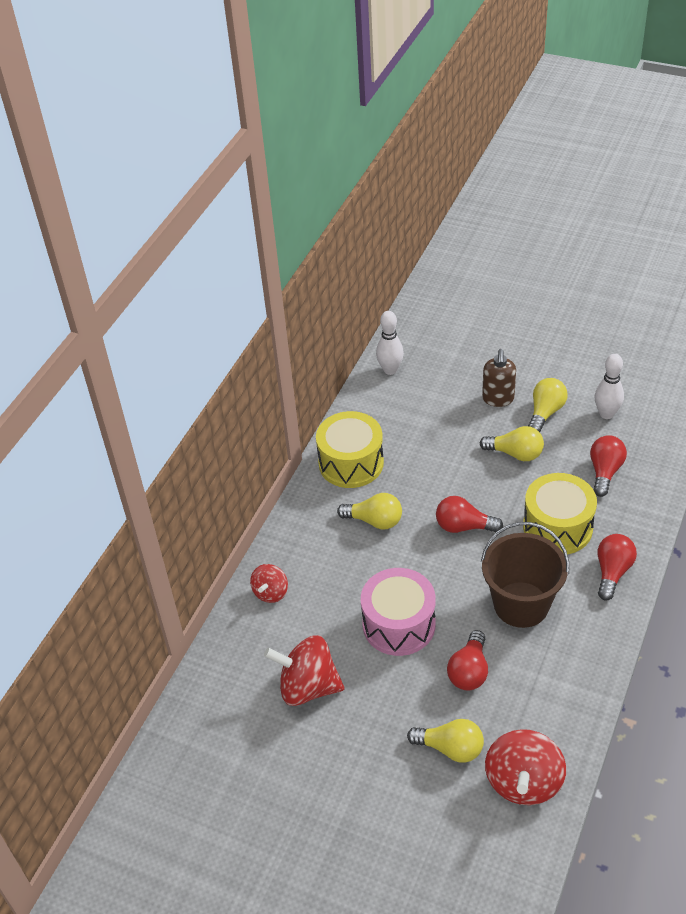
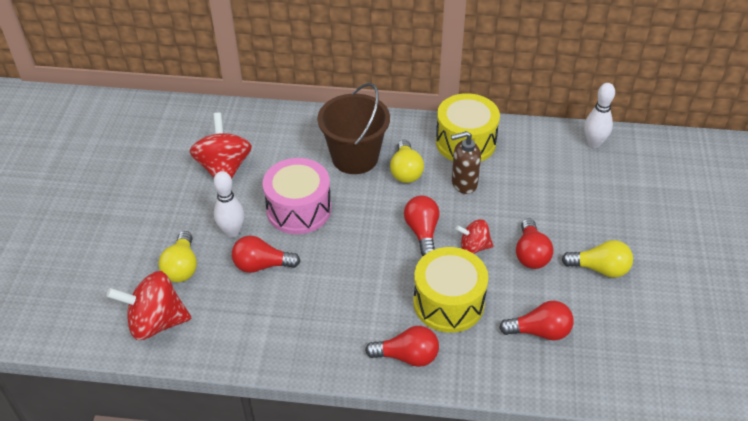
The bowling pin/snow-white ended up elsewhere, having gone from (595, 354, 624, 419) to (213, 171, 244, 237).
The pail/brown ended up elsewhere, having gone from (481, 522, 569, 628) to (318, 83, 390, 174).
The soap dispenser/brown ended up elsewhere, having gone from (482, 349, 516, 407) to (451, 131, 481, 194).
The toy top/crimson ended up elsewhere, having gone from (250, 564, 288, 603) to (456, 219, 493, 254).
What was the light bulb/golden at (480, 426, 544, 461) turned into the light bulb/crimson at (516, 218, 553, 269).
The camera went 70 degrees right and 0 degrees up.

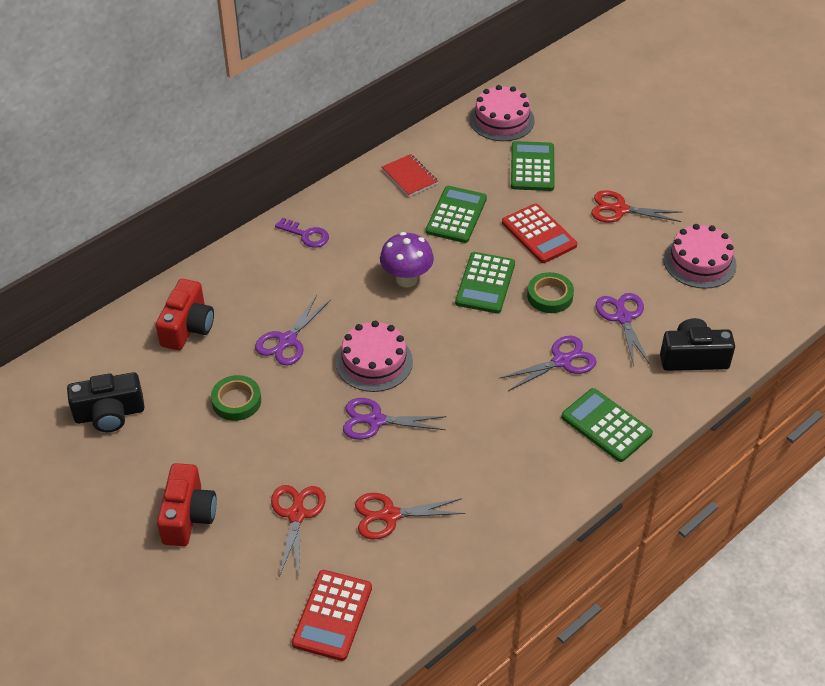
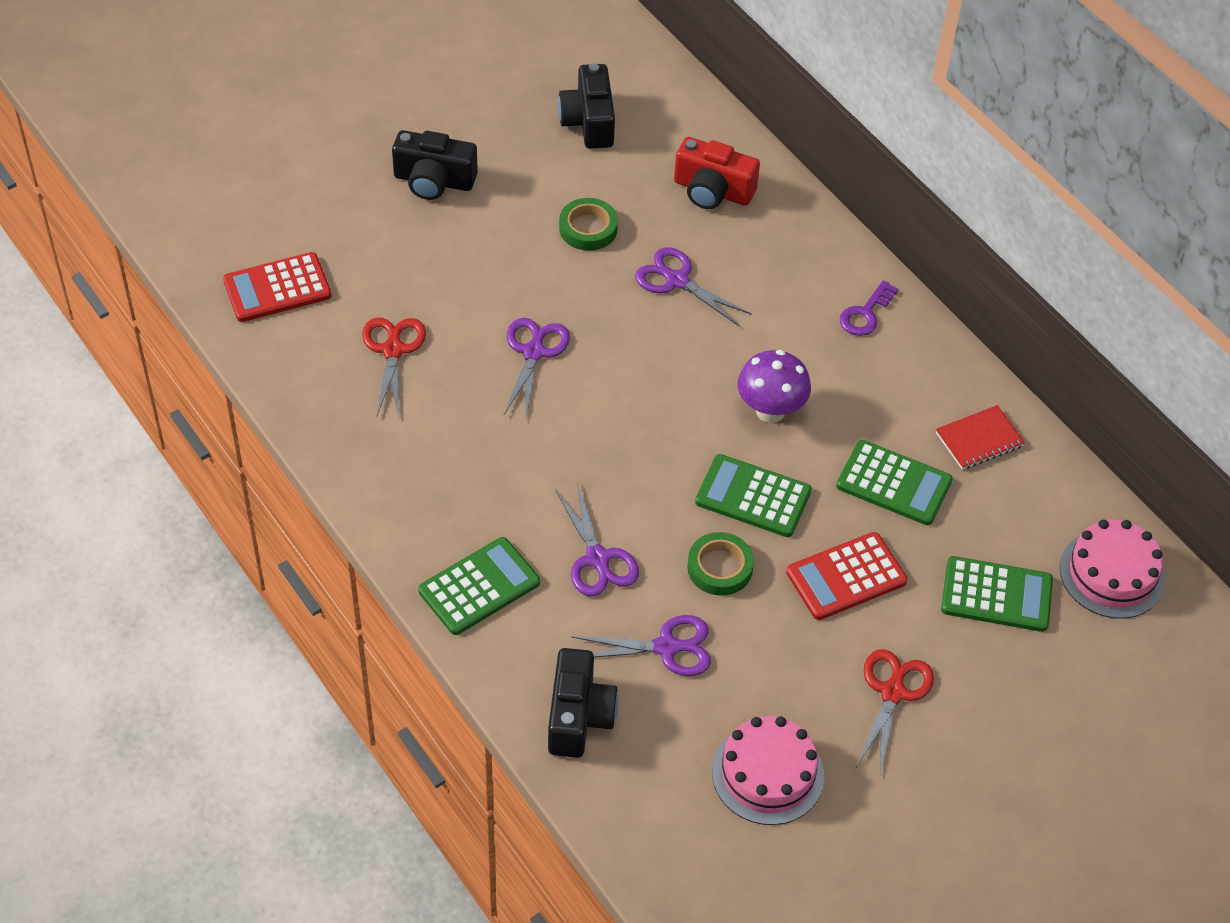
The adding machine/crimson at (292, 570, 372, 661) ended up facing another way, 45 degrees counterclockwise from before.
What was the photo camera/crimson at (157, 463, 217, 546) turned into the photo camera/jet-black at (392, 130, 478, 200).
The second view lost the shears/crimson at (271, 485, 326, 578).
The second view lost the layer cake/rosy at (336, 321, 413, 392).
The camera went 95 degrees right and 5 degrees up.

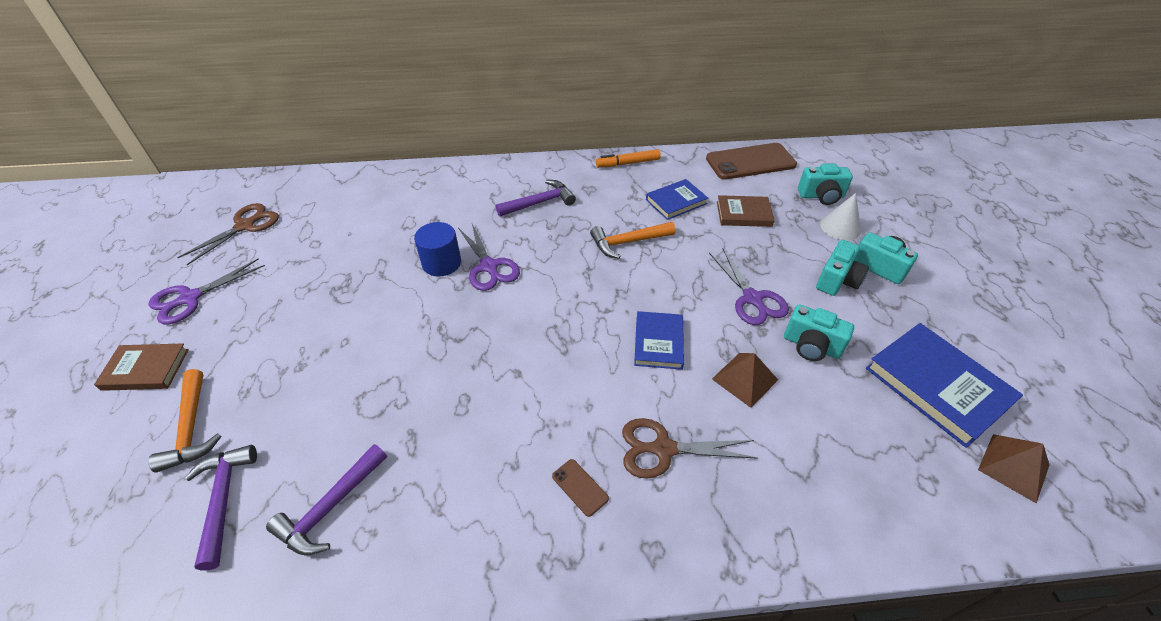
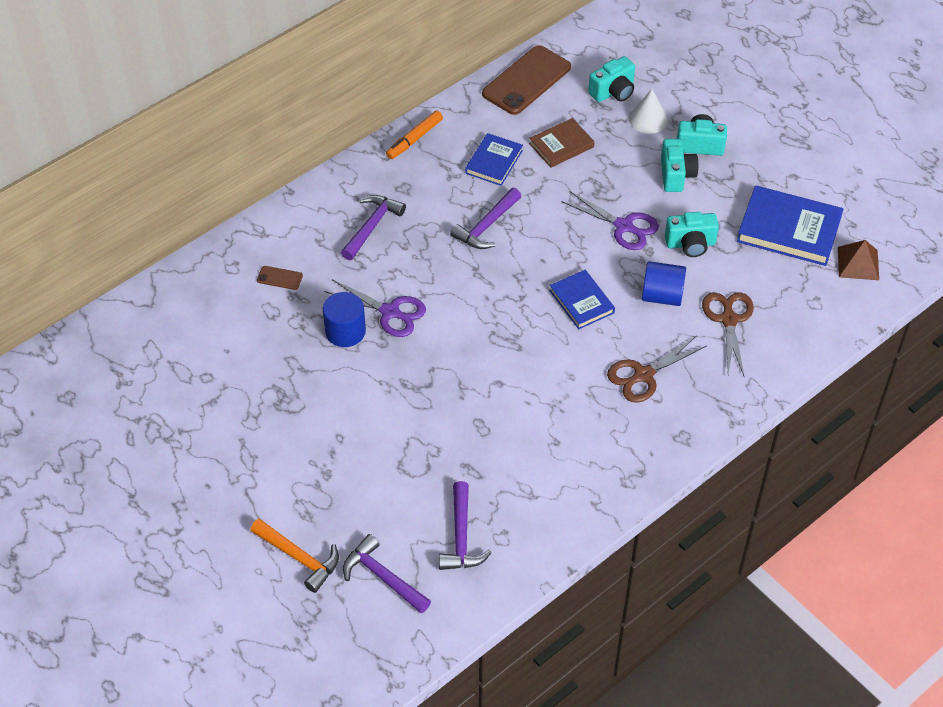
The mobile phone/brown ended up elsewhere, having gone from (552, 459, 609, 517) to (257, 266, 303, 290).
What was the carpenter's hammer/orange at (590, 222, 675, 259) turned into the carpenter's hammer/royal purple at (450, 188, 521, 249).
Where the pyramid shape/brown stood at (712, 353, 778, 408), the cylinder shape/blue came to stand at (642, 261, 686, 306).
The shears/brown ended up elsewhere, having gone from (177, 203, 279, 265) to (702, 292, 754, 376).
The second view lost the hardback/brown at (94, 343, 189, 391).
The second view lost the shears/royal purple at (149, 258, 265, 324).
The camera went 35 degrees left and 5 degrees up.

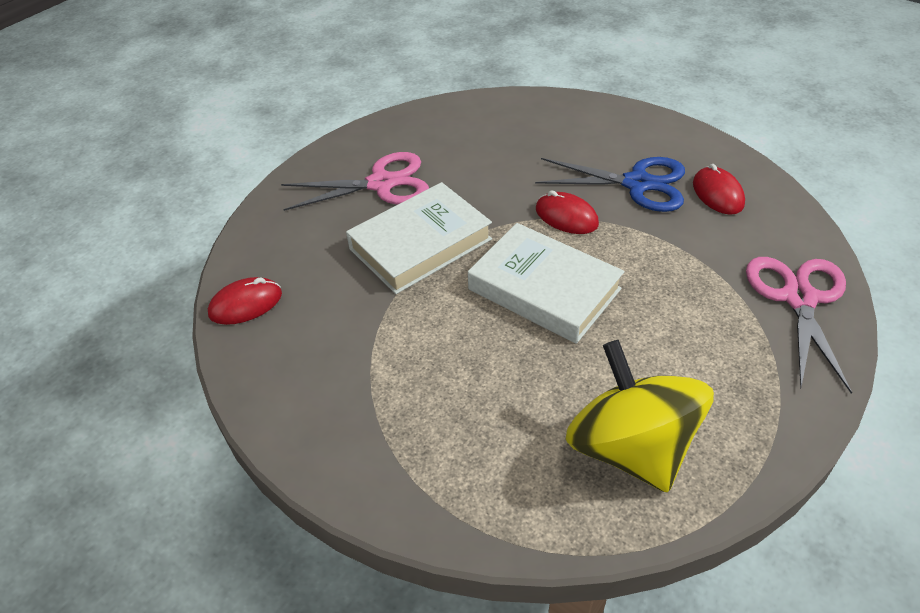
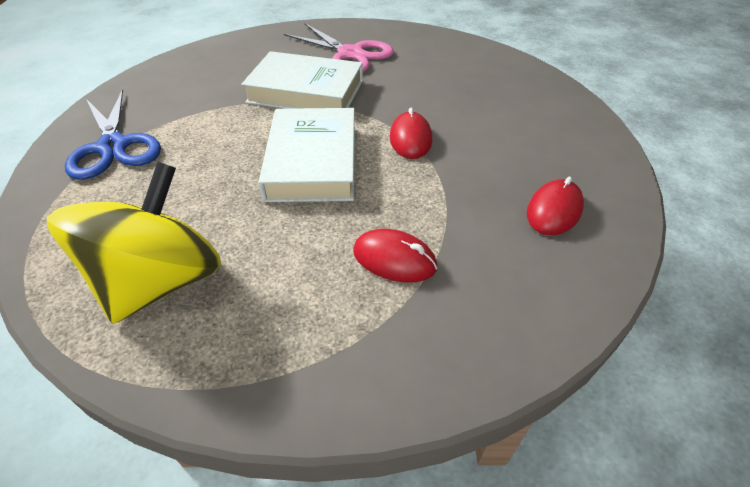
The shears/blue ended up elsewhere, having gone from (535, 157, 685, 212) to (65, 89, 161, 180).
The PC mouse/crimson ended up elsewhere, having gone from (208, 277, 282, 325) to (353, 229, 437, 283).
The second view lost the shears/rosy at (746, 257, 852, 394).
The camera went 50 degrees right and 0 degrees up.

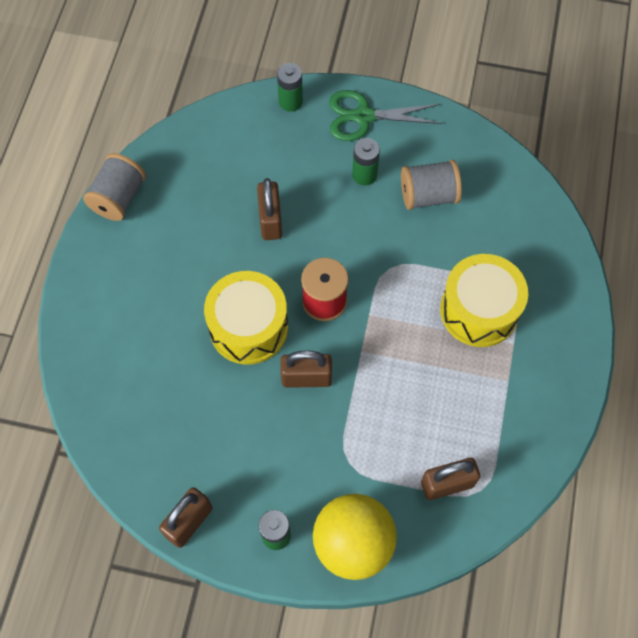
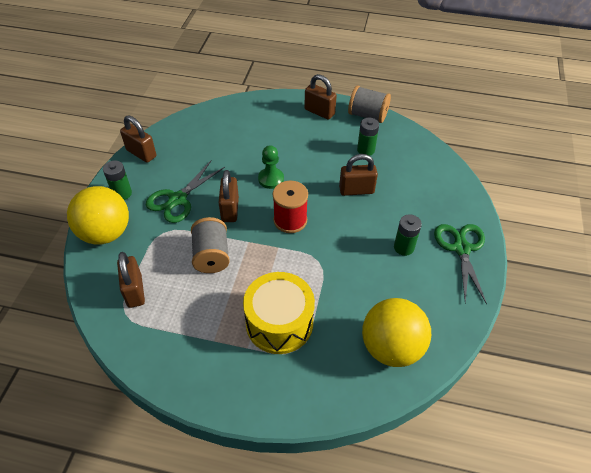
The second view gained the shears/green at (146, 160, 225, 223).
The spool/ash-grey ended up elsewhere, having gone from (401, 160, 462, 210) to (191, 217, 230, 273).
Where the drum/golden stood at (204, 271, 288, 365), the pawn/green came to stand at (258, 145, 284, 189).
The second view gained the padlock/brown at (304, 74, 337, 120).
The AA battery/green ended up elsewhere, having gone from (277, 63, 303, 112) to (357, 118, 379, 156).
The second view gained the play ball/golden at (362, 298, 431, 367).
The camera went 90 degrees right and 15 degrees down.

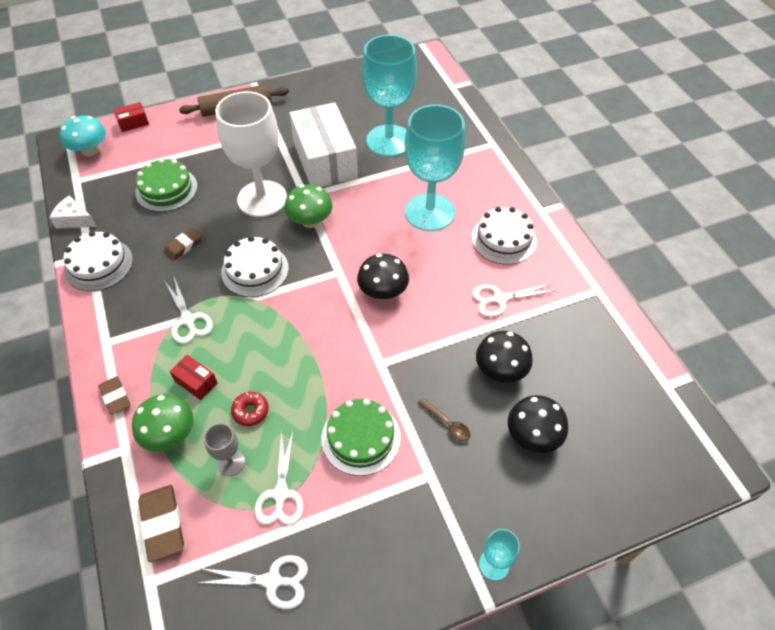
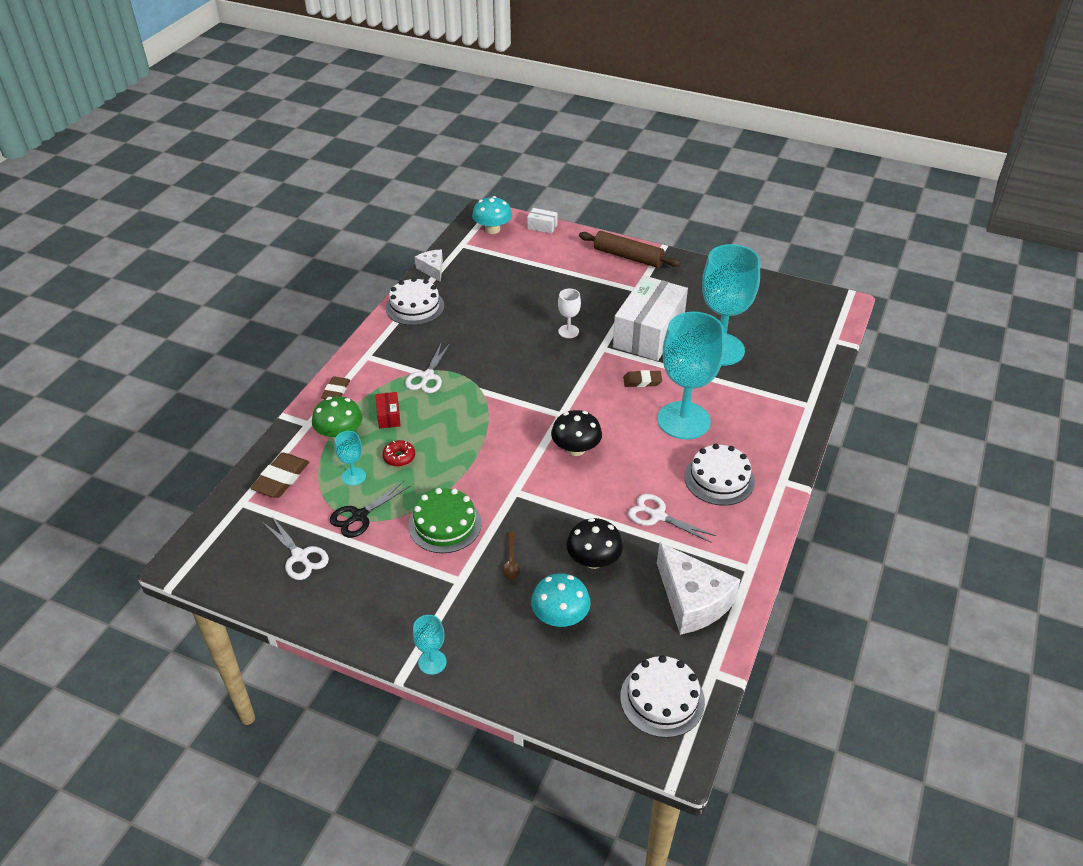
What was the shears/snow-white at (255, 429, 303, 525) turned into the shears/jet-black at (330, 481, 410, 538).
What was the goblet/ash-grey at (204, 423, 245, 476) turned into the goblet/turquoise at (335, 431, 366, 486).
What was the box/crimson at (113, 102, 149, 132) turned into the box/snow-white at (527, 208, 558, 234).
What was the toadstool/jet-black at (508, 395, 568, 453) turned into the toadstool/turquoise at (531, 573, 591, 627).
The size of the goblet/snow-white at (215, 91, 287, 217) changed by a factor of 0.43.
The layer cake/snow-white ended up elsewhere, having gone from (221, 236, 289, 297) to (620, 655, 705, 738).
The gum eraser/brown ended up elsewhere, having gone from (164, 228, 202, 261) to (623, 370, 662, 387).
The second view gained the piece of cheese/snow-white at (657, 542, 741, 635).
The second view lost the layer cake/green at (135, 158, 198, 212).
The second view lost the toadstool/green at (284, 184, 333, 228).
The camera went 45 degrees right and 10 degrees down.

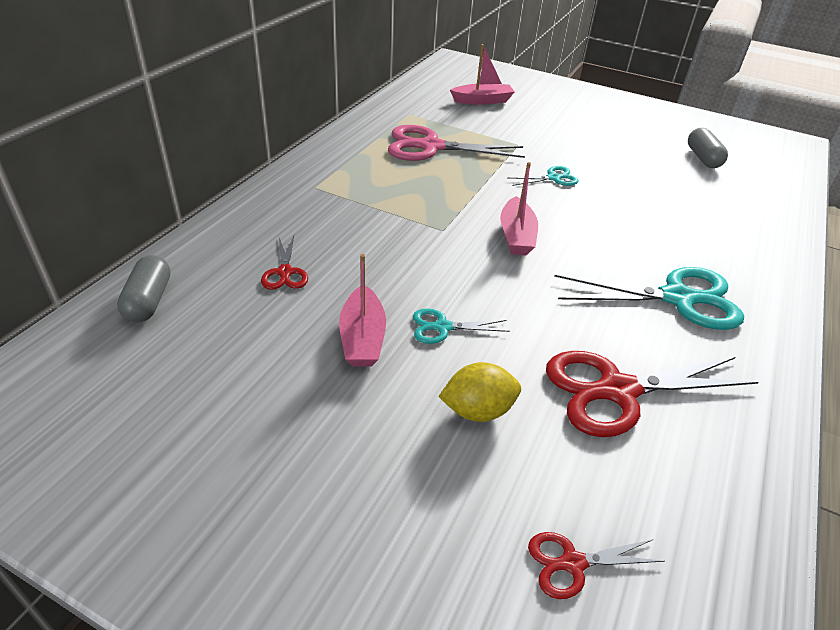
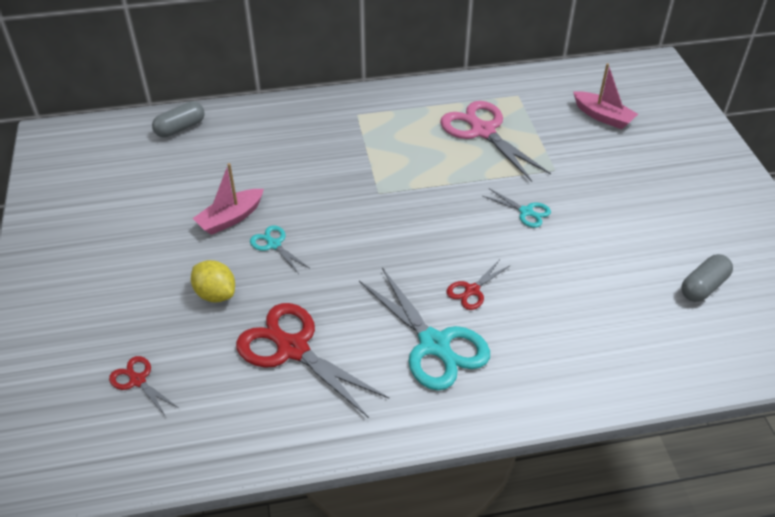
The shears/crimson ended up elsewhere, having gone from (261, 236, 308, 290) to (447, 259, 511, 310).
The second view lost the toy boat/rosy at (500, 162, 538, 255).
The camera went 55 degrees right and 5 degrees up.

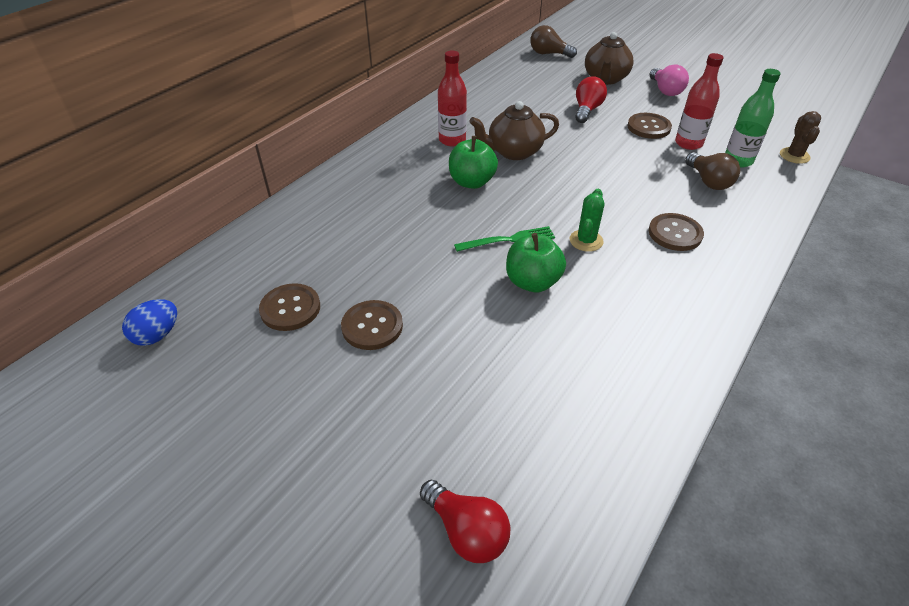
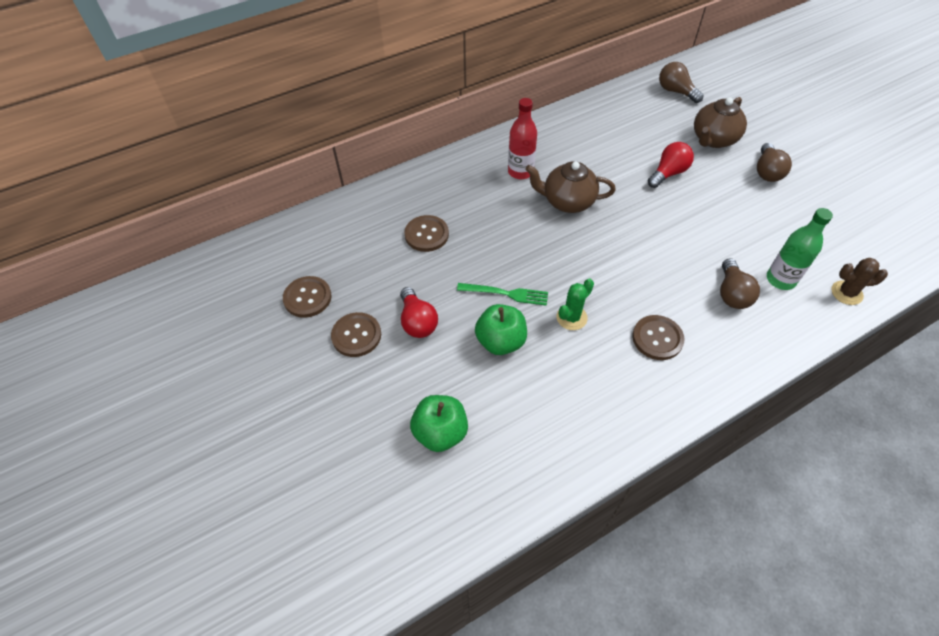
The light bulb/crimson ended up elsewhere, having gone from (420, 480, 510, 563) to (400, 287, 438, 338).
The sewing button/brown ended up elsewhere, having gone from (627, 113, 672, 139) to (404, 215, 449, 252).
The apple/green ended up elsewhere, having gone from (449, 136, 498, 189) to (410, 395, 468, 452).
What was the light bulb/rosy at (650, 65, 689, 96) turned into the light bulb/brown at (757, 143, 792, 182).
The prickly plant/brown at (780, 111, 821, 164) ended up facing another way, 60 degrees clockwise from before.
The second view lost the toy egg/blue at (122, 299, 177, 346).
The second view lost the flask/crimson at (675, 53, 724, 150).
The camera went 25 degrees right and 10 degrees up.

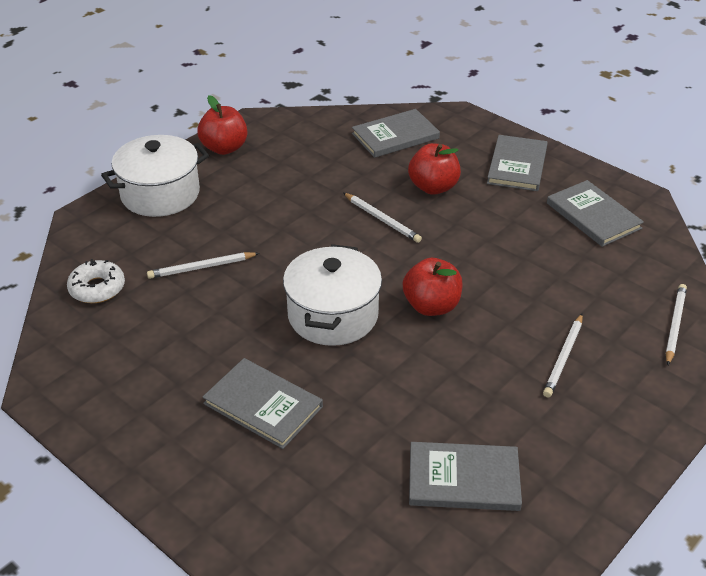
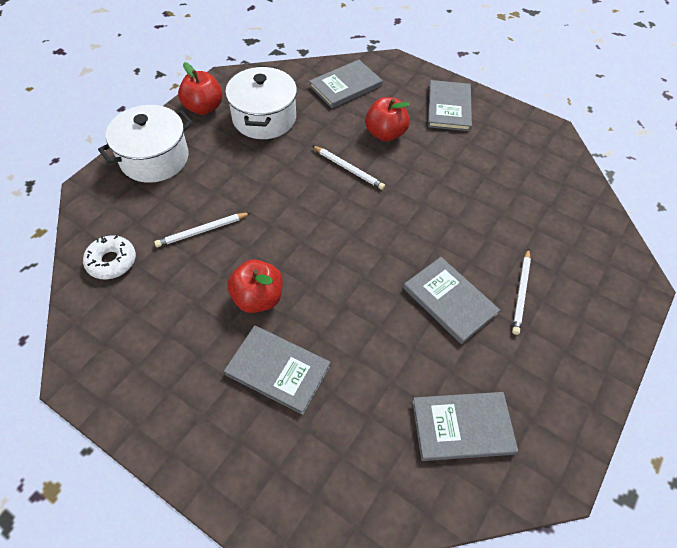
The cooking pot/snow-white ended up elsewhere, having gone from (283, 244, 382, 346) to (225, 66, 297, 139).
The apple/crimson ended up elsewhere, having gone from (403, 258, 463, 316) to (227, 259, 283, 313).
The hardback/ash-grey ended up elsewhere, having gone from (547, 180, 644, 247) to (403, 257, 500, 344).
The second view lost the pencil/snow-white at (665, 284, 687, 365).
The camera went 10 degrees left and 15 degrees up.

